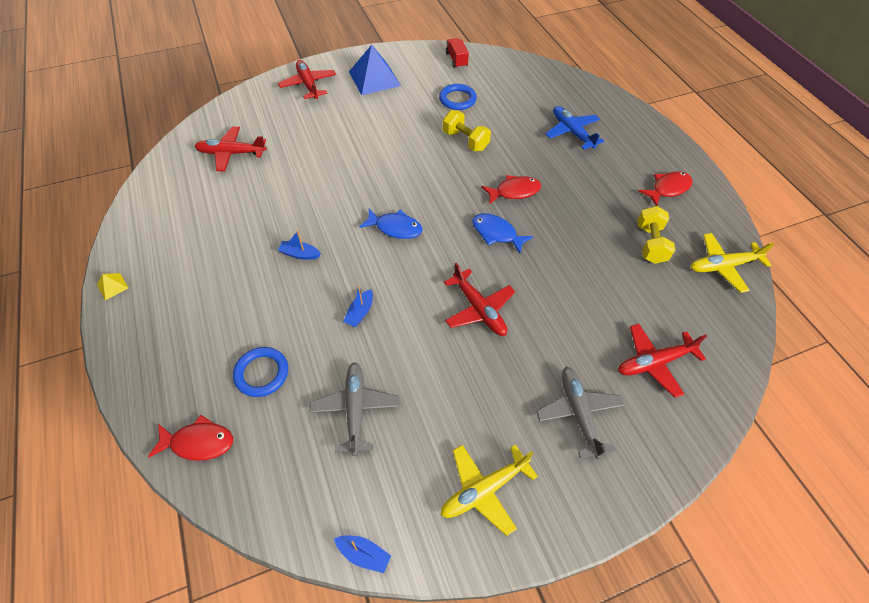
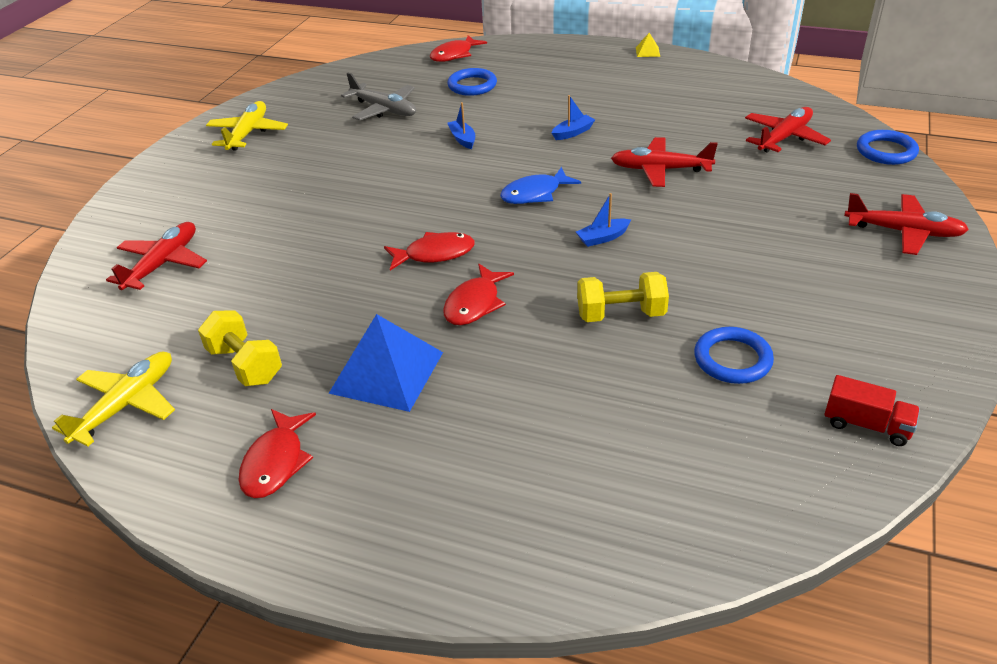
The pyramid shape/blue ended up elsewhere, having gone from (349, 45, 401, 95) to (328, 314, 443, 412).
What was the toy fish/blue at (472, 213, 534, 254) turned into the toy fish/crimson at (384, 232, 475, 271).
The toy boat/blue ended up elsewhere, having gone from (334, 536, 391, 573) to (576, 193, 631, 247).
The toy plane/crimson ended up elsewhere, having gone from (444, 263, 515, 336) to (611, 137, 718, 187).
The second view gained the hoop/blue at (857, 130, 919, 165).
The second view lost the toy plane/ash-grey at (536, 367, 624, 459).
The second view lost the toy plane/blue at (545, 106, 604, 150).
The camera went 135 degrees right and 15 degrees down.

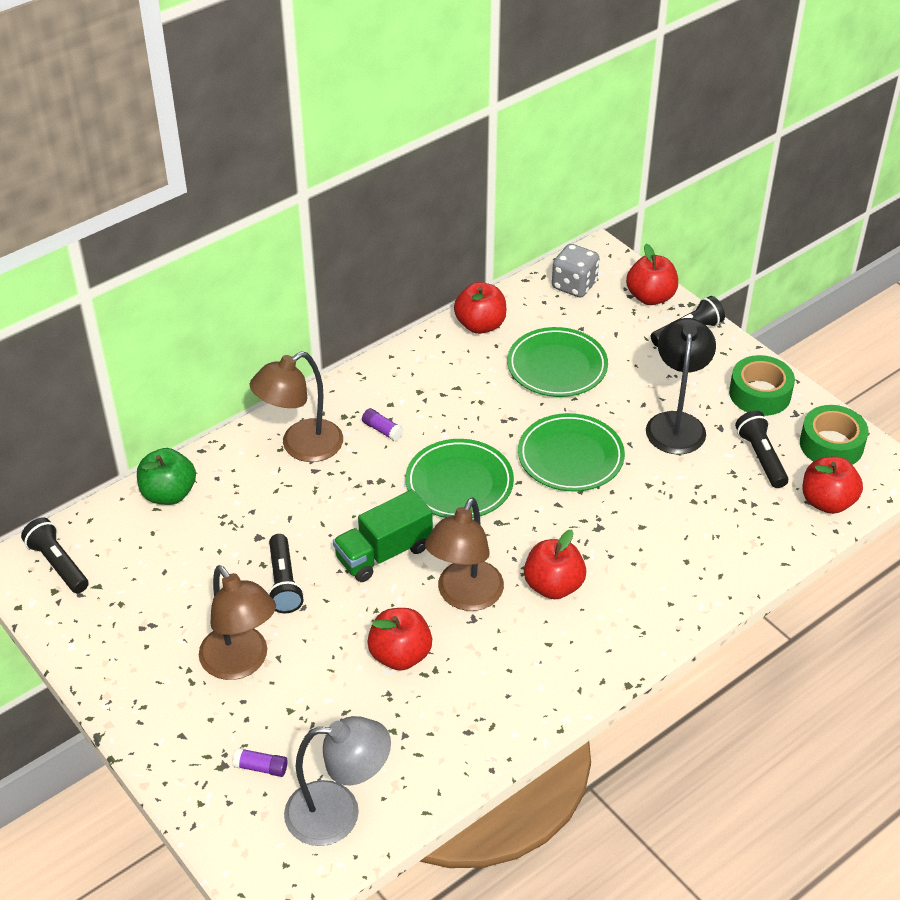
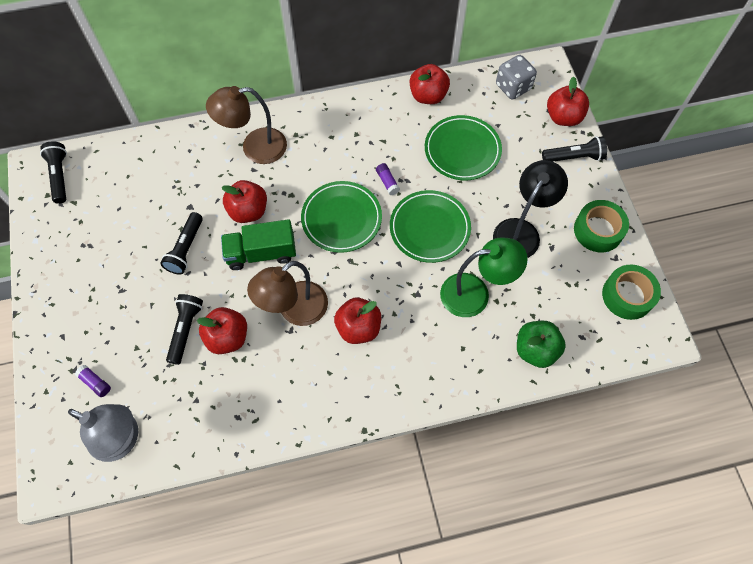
The torch/jet-black ended up elsewhere, having gone from (735, 411, 788, 488) to (166, 294, 203, 365).
The apple/crimson ended up elsewhere, having gone from (802, 457, 863, 514) to (221, 180, 267, 223).
The glue stick/royal purple ended up elsewhere, having gone from (362, 408, 404, 441) to (376, 163, 400, 195).
The second view gained the lamp/green at (440, 238, 528, 317).
The apple/green ended up elsewhere, having gone from (137, 448, 196, 505) to (517, 321, 566, 368).
The second view lost the lamp/brown at (199, 565, 276, 680).
The camera went 25 degrees right and 20 degrees up.

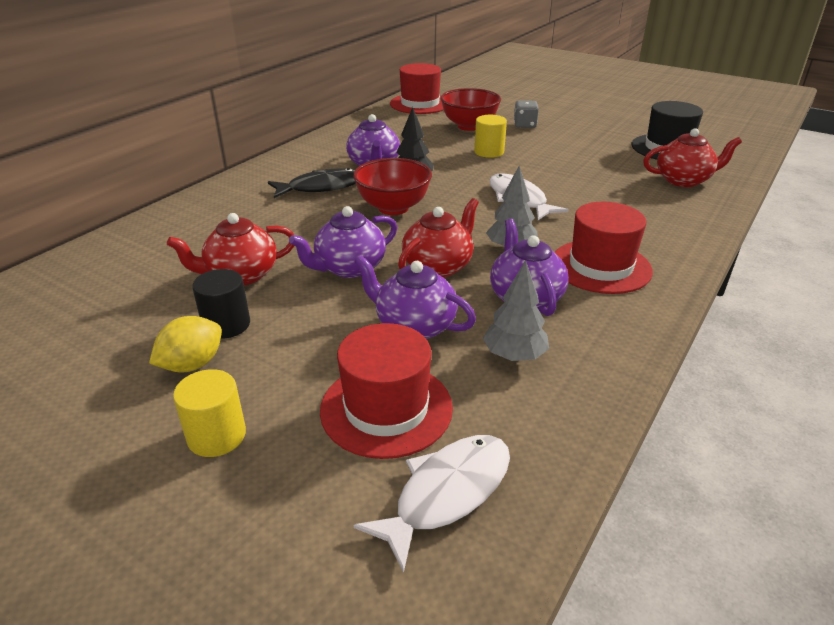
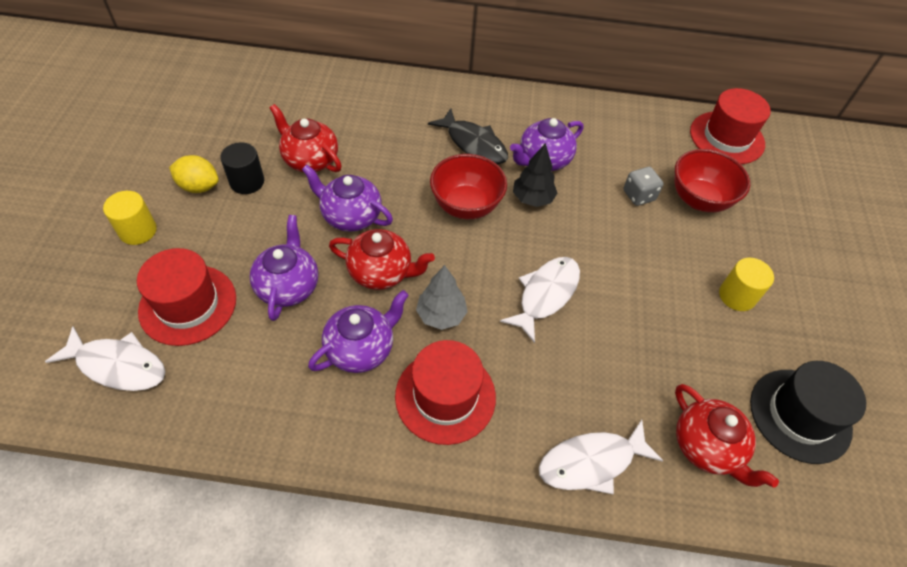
The second view gained the toy fish/snow-white at (539, 420, 663, 494).
The die/ash-grey ended up elsewhere, having gone from (514, 100, 539, 128) to (623, 167, 663, 206).
The cylinder shape/golden ended up elsewhere, having gone from (474, 115, 507, 158) to (719, 258, 774, 311).
The second view lost the tree/ash-grey at (483, 260, 549, 361).
The camera went 60 degrees right and 20 degrees up.

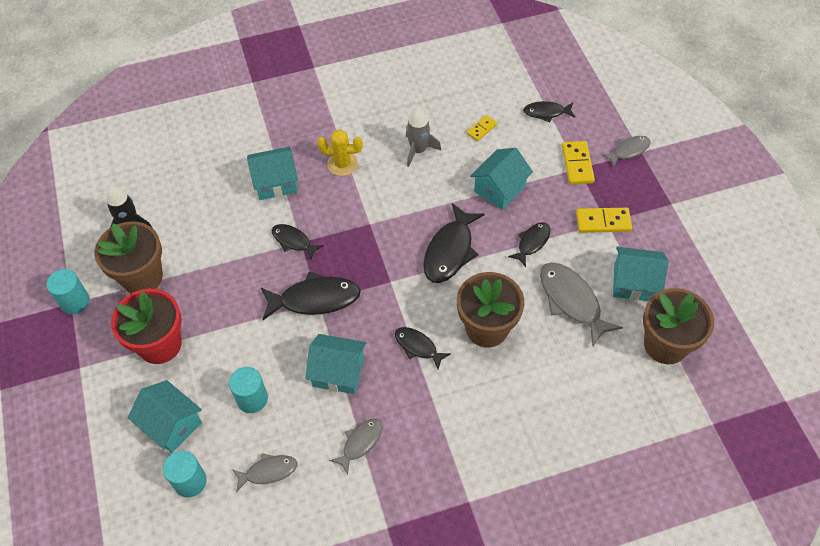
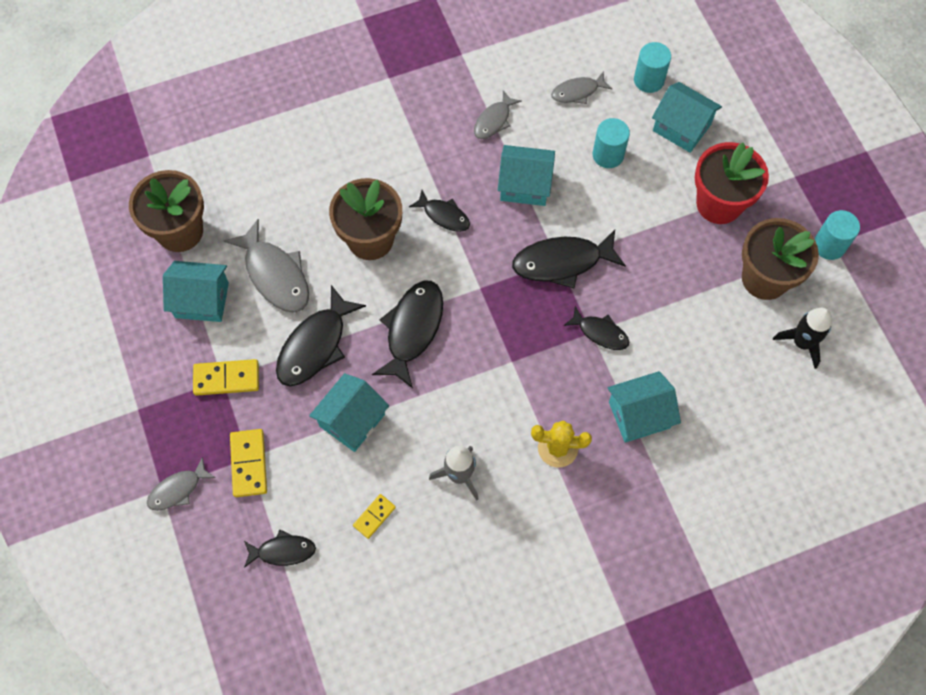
The size of the toy fish/jet-black at (508, 222, 551, 267) changed by a factor of 1.71.
The camera went 175 degrees right and 10 degrees up.

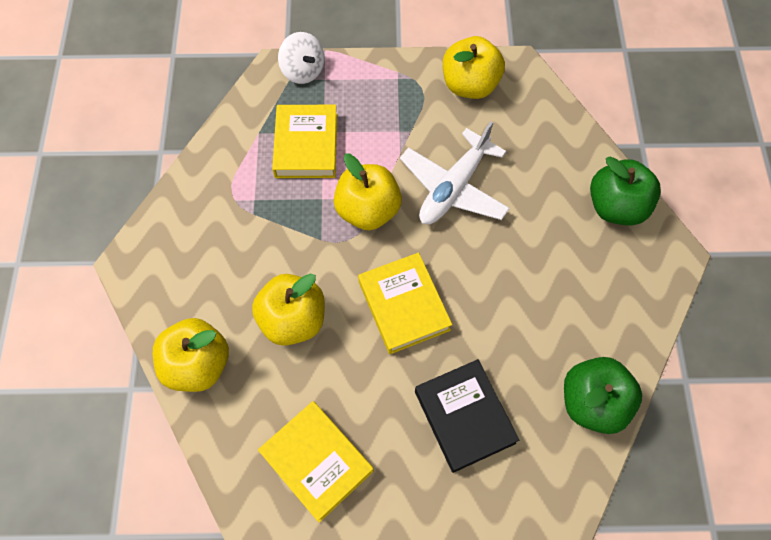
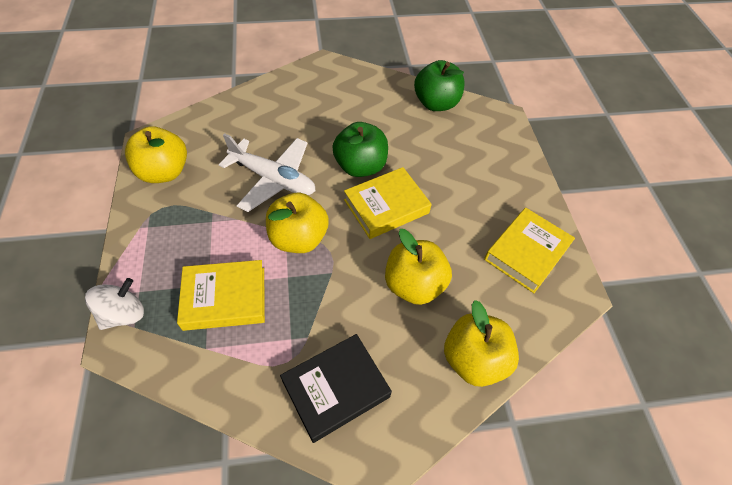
The hardback/jet-black ended up elsewhere, having gone from (415, 359, 519, 473) to (280, 334, 392, 443).
The apple/green ended up elsewhere, having gone from (590, 156, 661, 226) to (332, 122, 388, 177).
The camera went 100 degrees left and 10 degrees down.

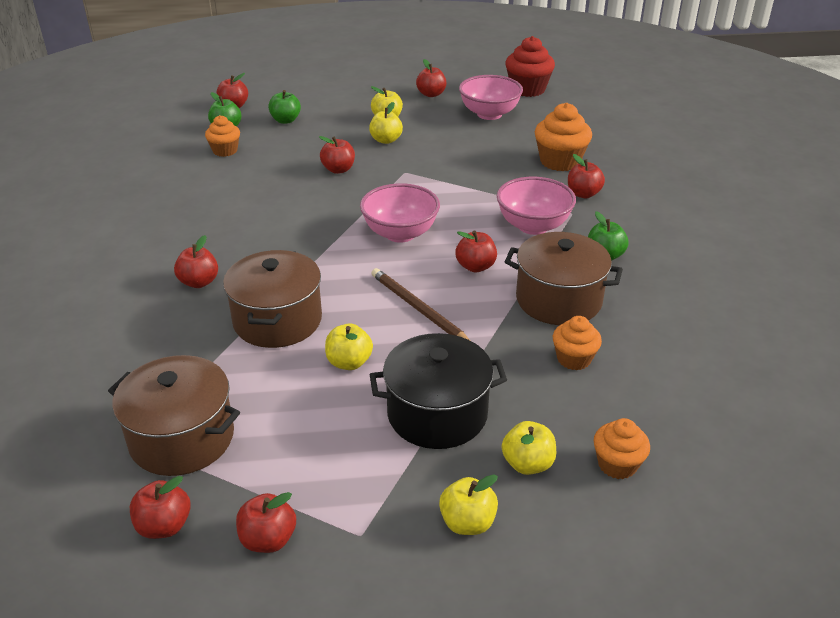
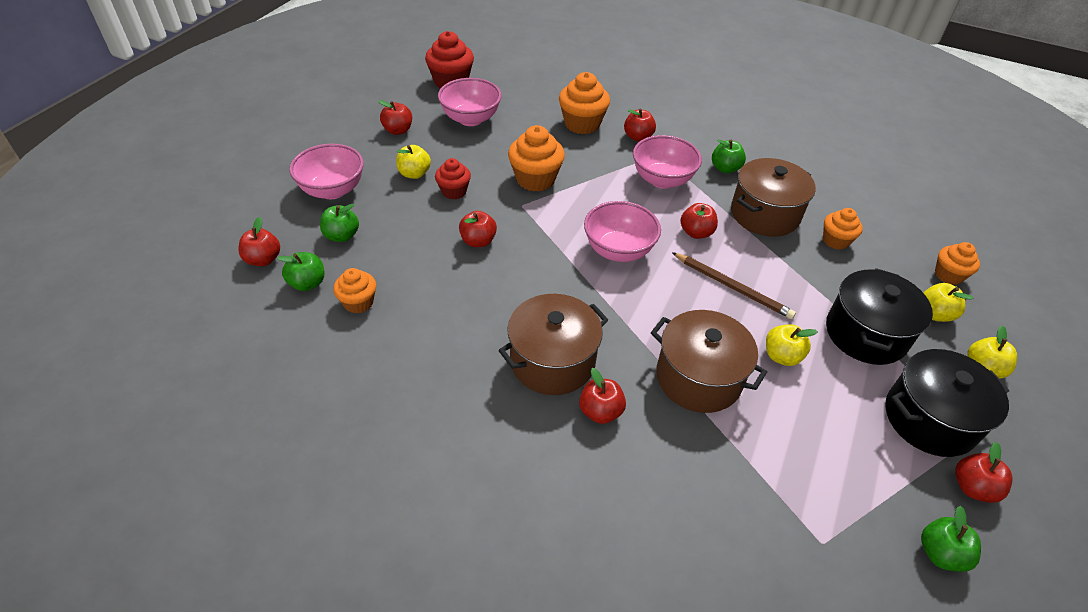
The second view gained the deep dish/rosy at (289, 144, 364, 199).
Where the apple/golden stood at (369, 102, 403, 144), the muffin/crimson came to stand at (435, 158, 471, 199).
The cooking pot/brown ended up elsewhere, having gone from (108, 355, 240, 476) to (499, 294, 608, 395).
The second view gained the muffin/orange at (508, 125, 565, 192).
The pencil/brown at (371, 268, 470, 340) ended up facing another way, 135 degrees counterclockwise from before.
The second view gained the cooking pot/jet-black at (885, 349, 1009, 457).
What was the apple/crimson at (130, 476, 191, 539) turned into the apple/green at (921, 506, 981, 572).
The camera went 60 degrees left and 10 degrees up.

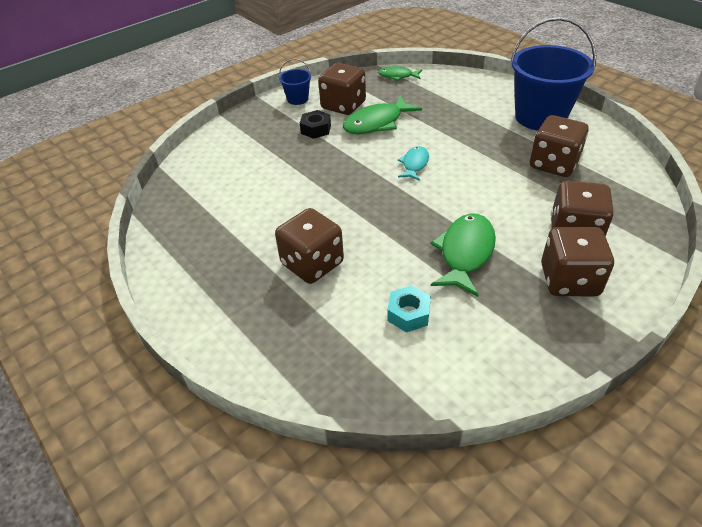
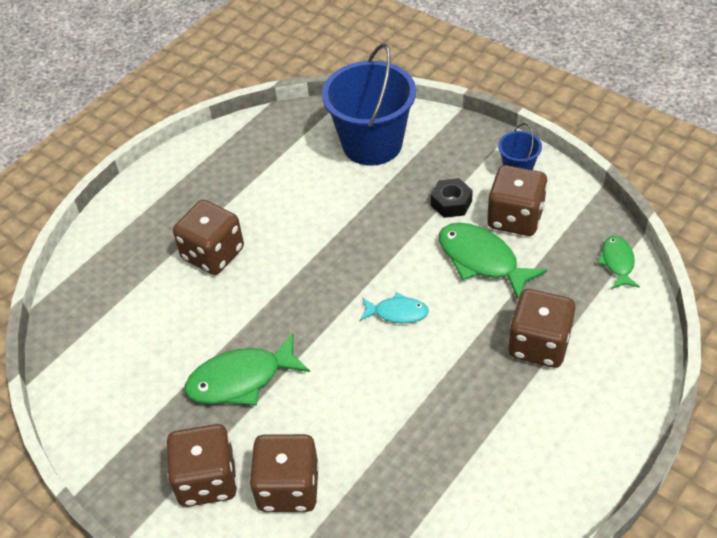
The toy fish/green at (430, 214, 496, 297) ended up facing another way, 150 degrees clockwise from before.
The pail/blue ended up elsewhere, having gone from (510, 17, 596, 131) to (322, 44, 416, 166).
The die/brown ended up elsewhere, having gone from (530, 115, 589, 177) to (508, 289, 575, 368).
The second view lost the hexagon nut/turquoise at (387, 285, 431, 332).
The camera went 80 degrees right and 5 degrees up.

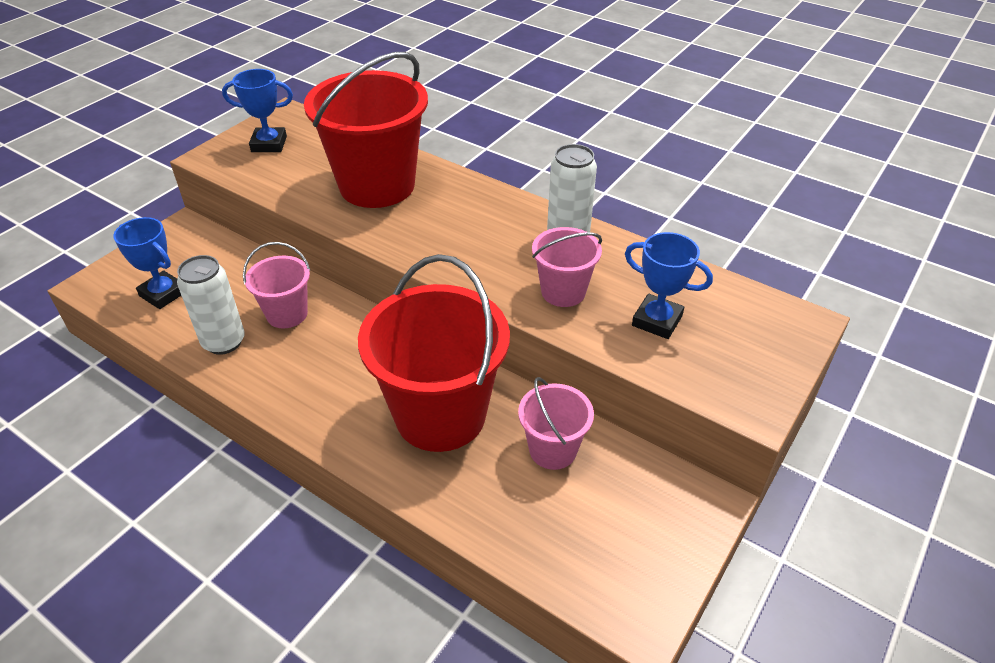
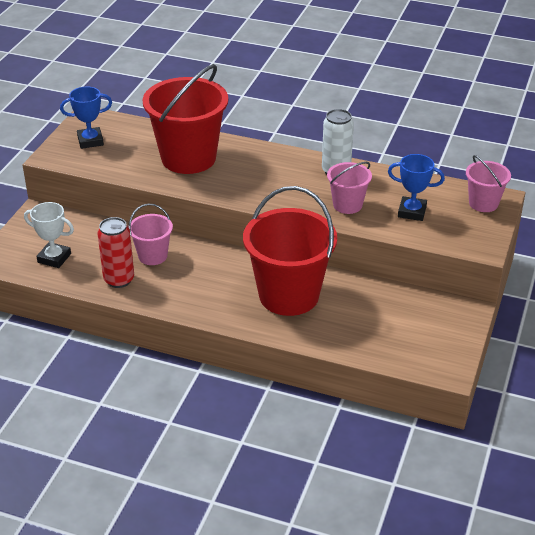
What was the prize cup/blue at (113, 217, 181, 309) turned into the prize cup/snow-white at (24, 202, 74, 268).
What was the can/snow-white at (177, 255, 245, 355) turned into the can/crimson at (97, 217, 134, 288).
The pail/rosy ended up elsewhere, having gone from (518, 377, 594, 470) to (466, 155, 511, 212).
The camera went 15 degrees left and 5 degrees down.

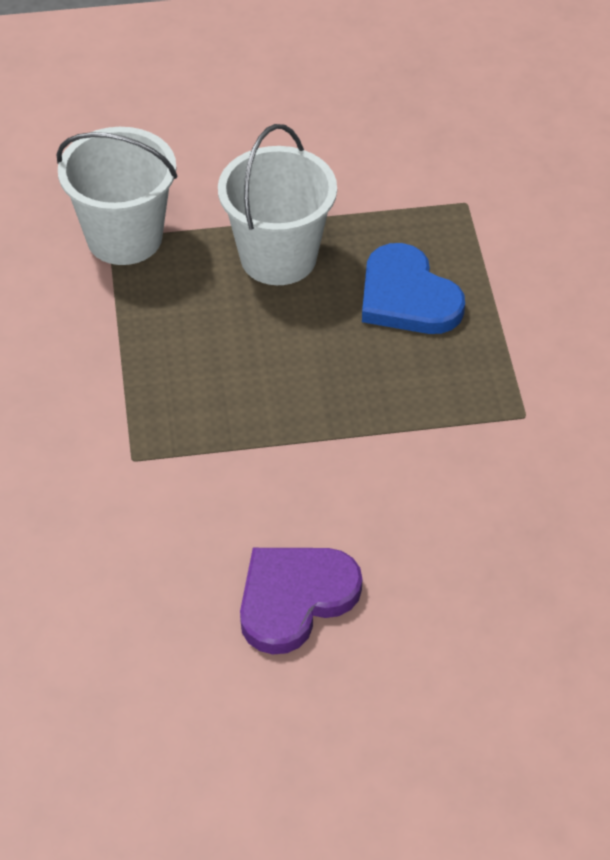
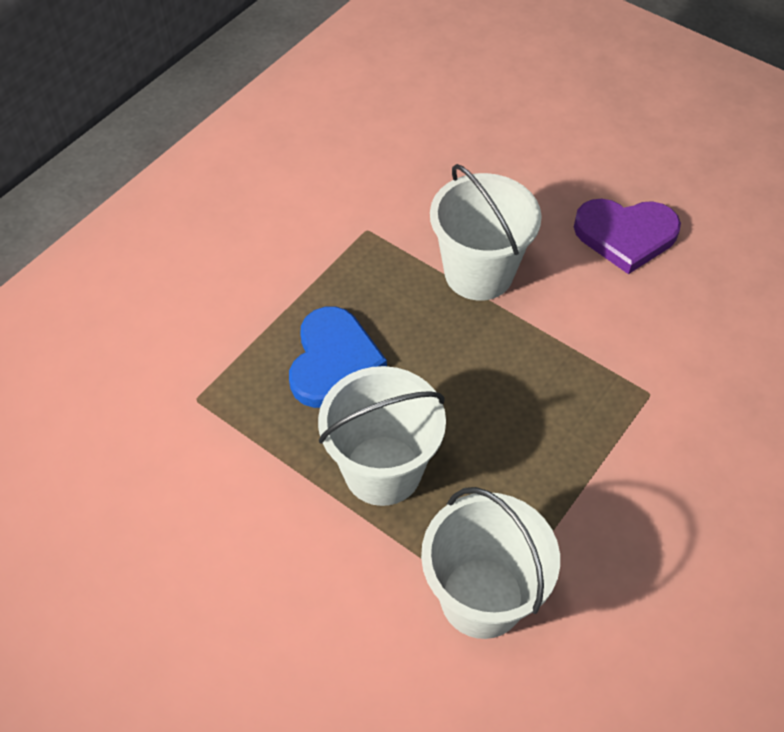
The second view gained the pail/snow-white at (430, 164, 542, 301).
The camera went 135 degrees left and 5 degrees up.

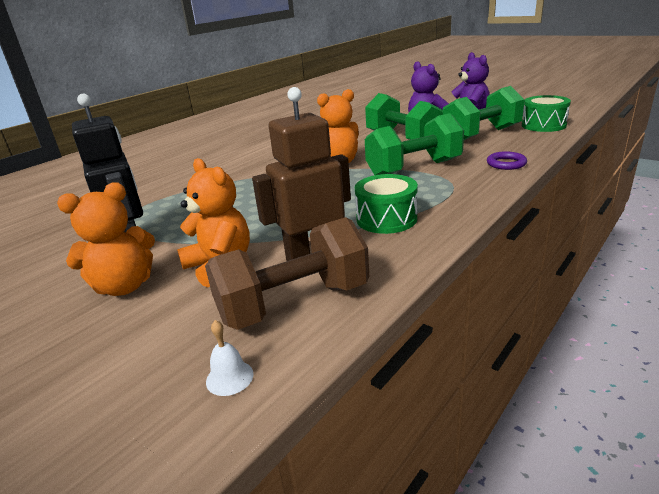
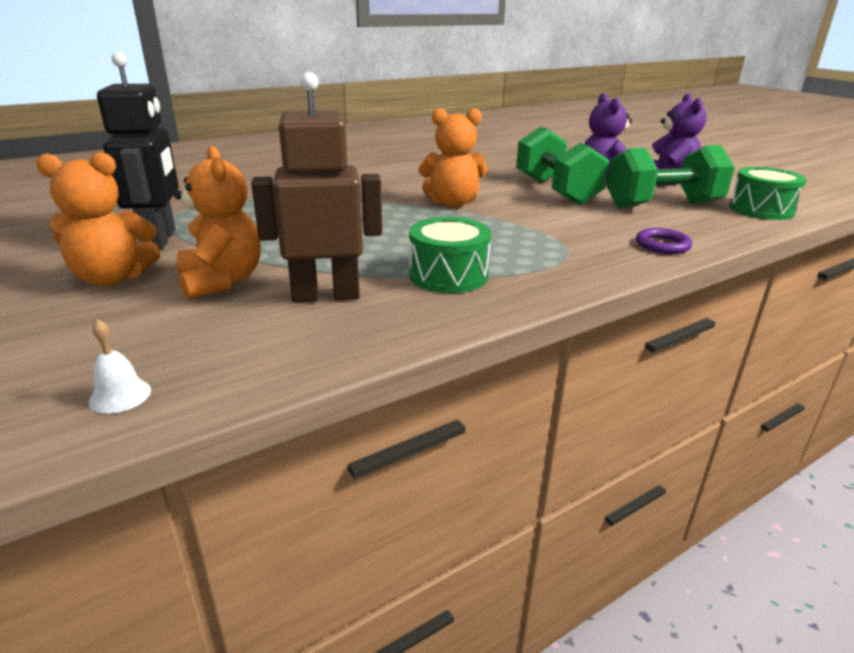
The second view lost the dumbbell/brown at (205, 217, 369, 330).
The second view lost the dumbbell/green at (365, 113, 464, 175).
The camera went 15 degrees right and 0 degrees up.

